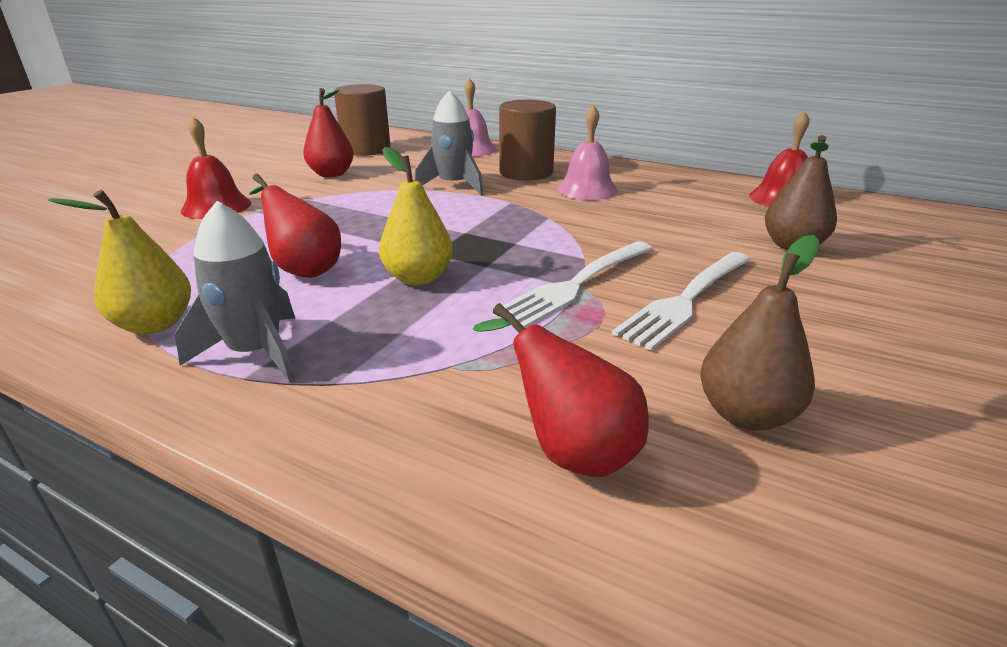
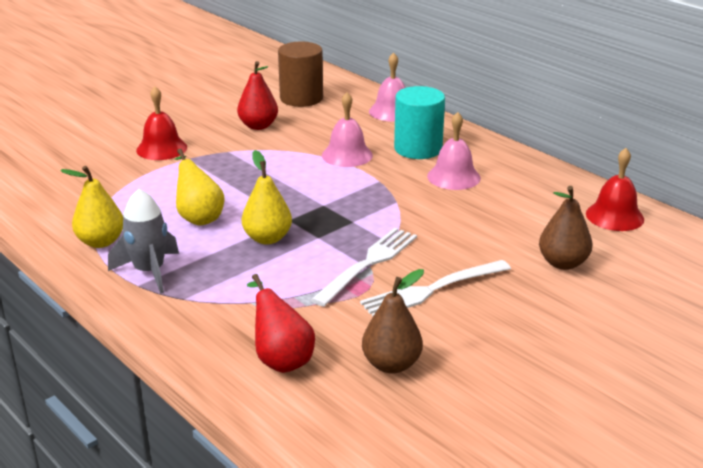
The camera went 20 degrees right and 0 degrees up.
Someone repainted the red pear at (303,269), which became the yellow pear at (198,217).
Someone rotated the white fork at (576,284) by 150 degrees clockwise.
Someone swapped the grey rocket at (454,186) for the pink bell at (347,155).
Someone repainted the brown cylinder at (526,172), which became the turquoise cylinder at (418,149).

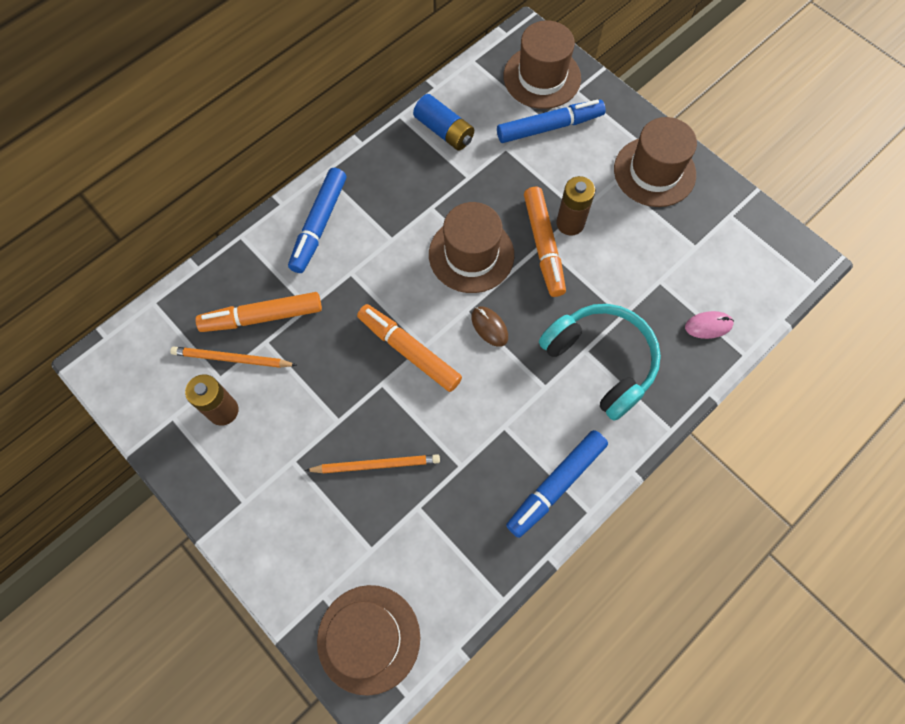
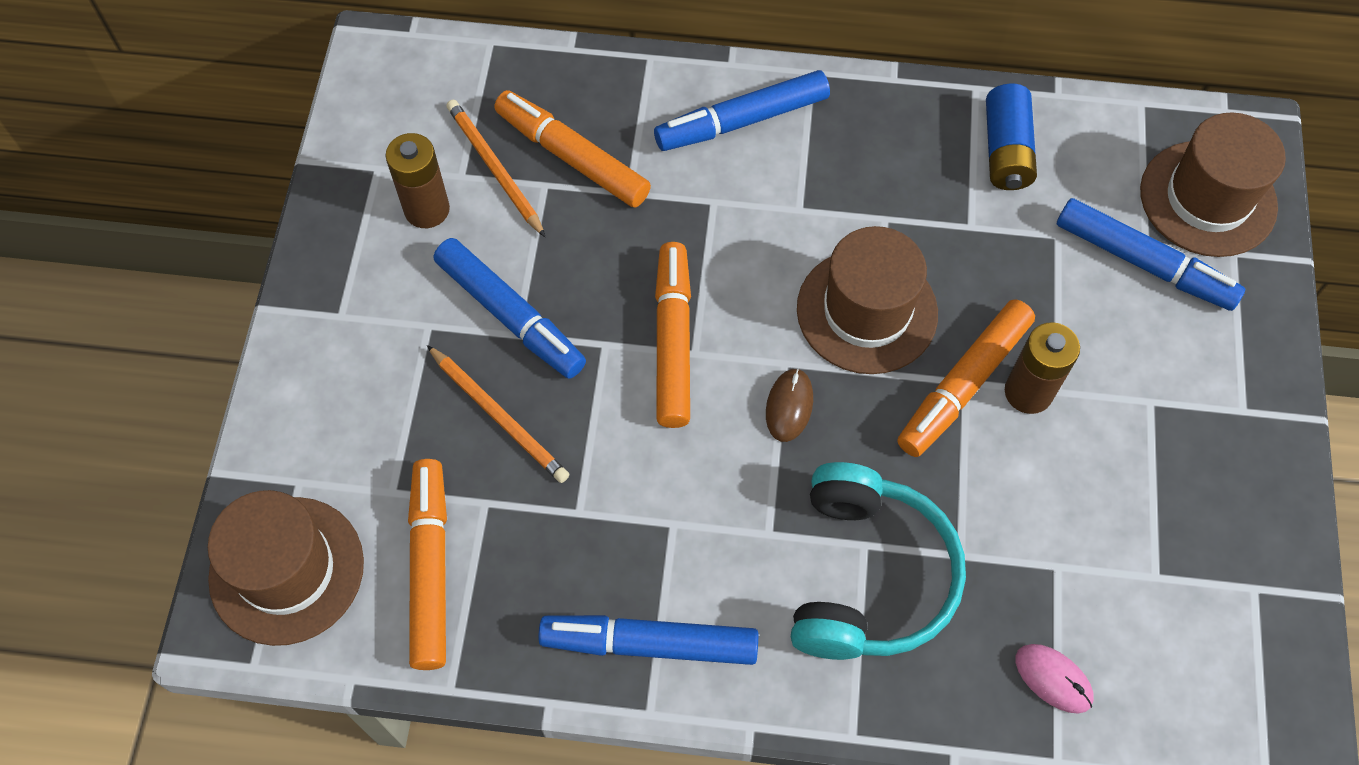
The camera went 50 degrees right and 5 degrees down.
Someone put down the orange marker at (430,568).
Someone put down the blue marker at (511,315).
Someone took away the brown hat at (654,172).

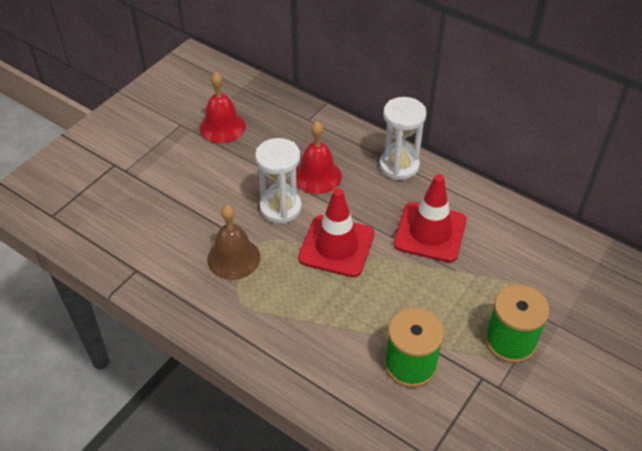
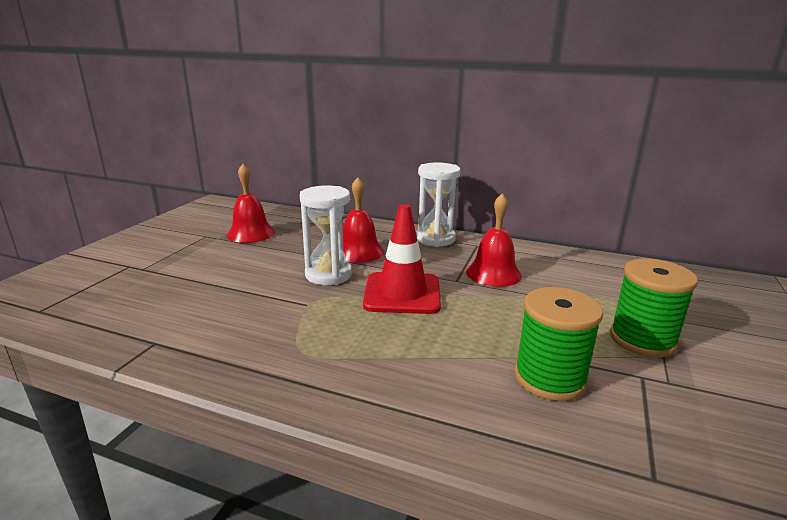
The camera went 15 degrees left and 25 degrees down.
Someone swapped the red traffic cone at (430,232) for the red bell at (493,273).
Someone took away the brown bell at (233,258).

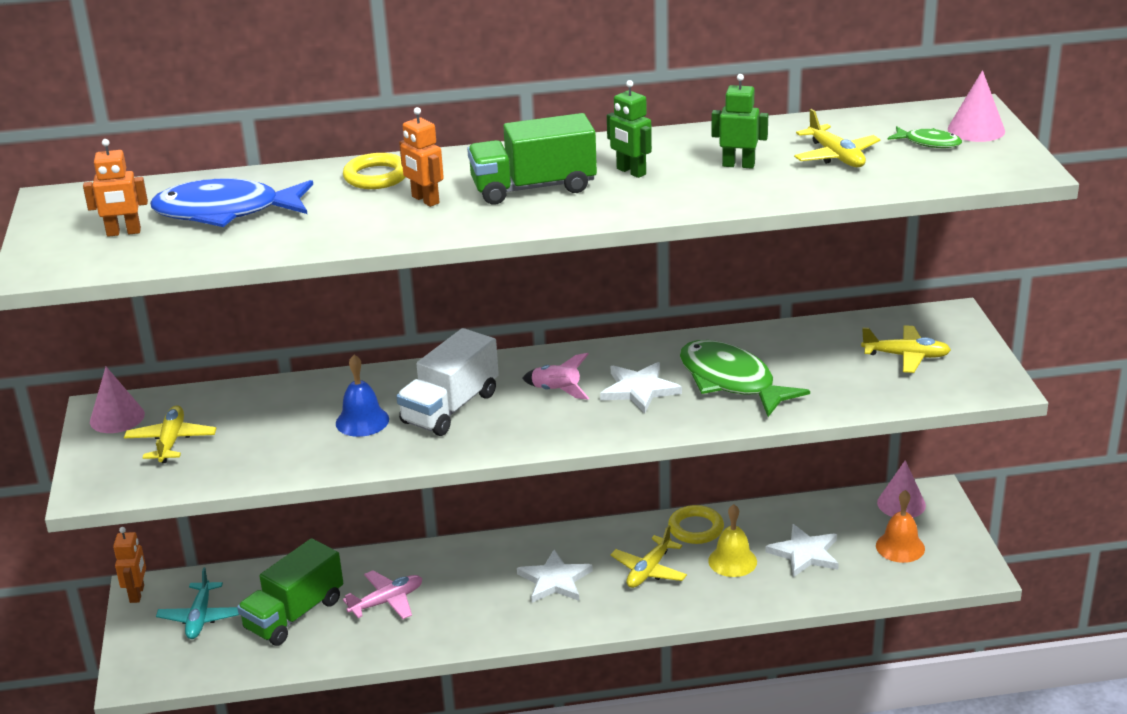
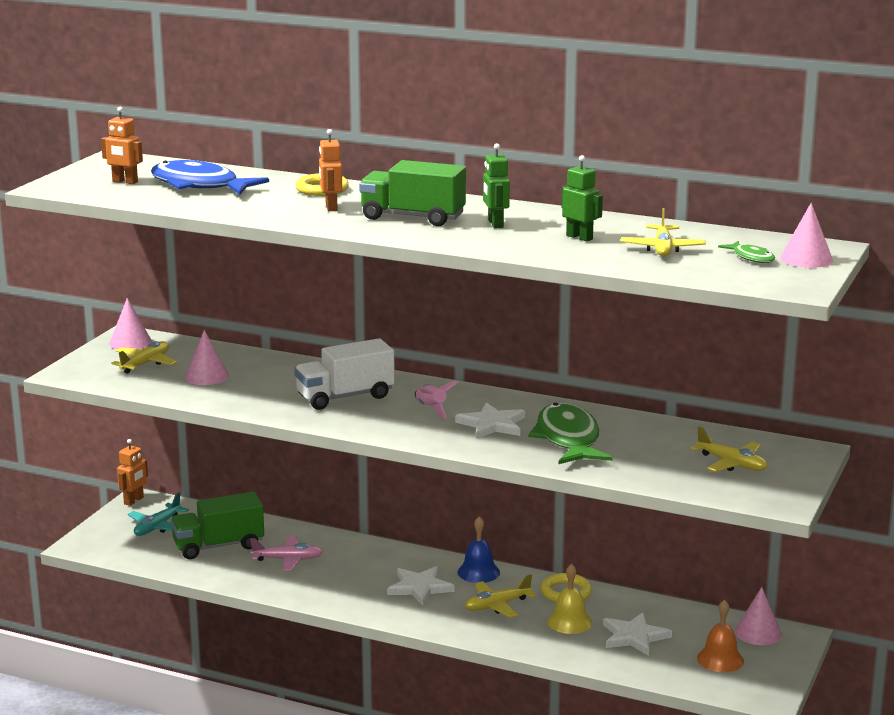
The camera went 30 degrees right and 10 degrees down.
Someone put down the pink cone at (206,376).
Someone carried the blue bell from (362,421) to (478,572).

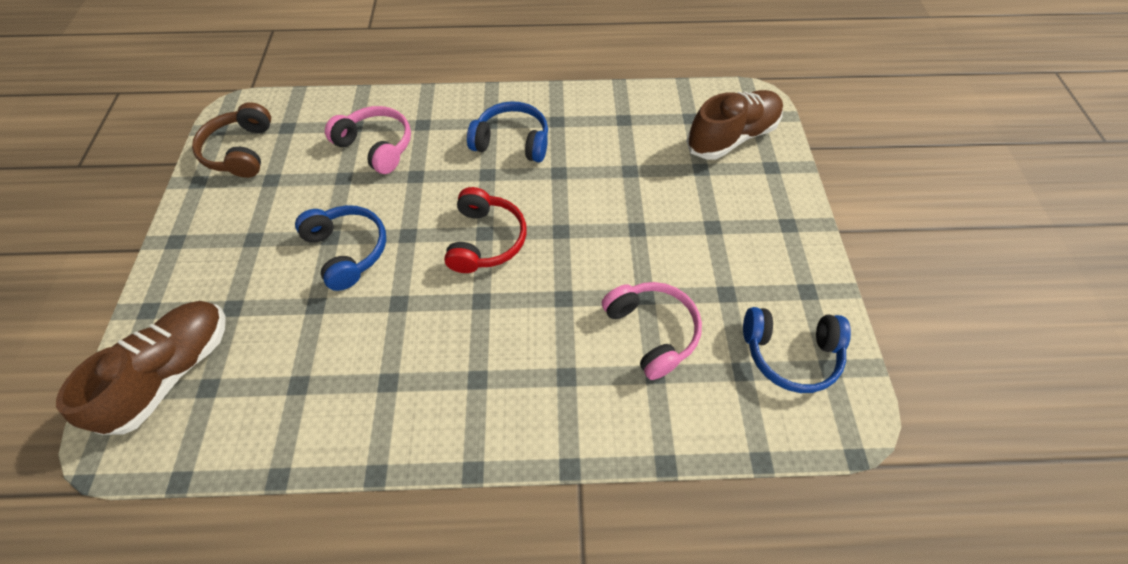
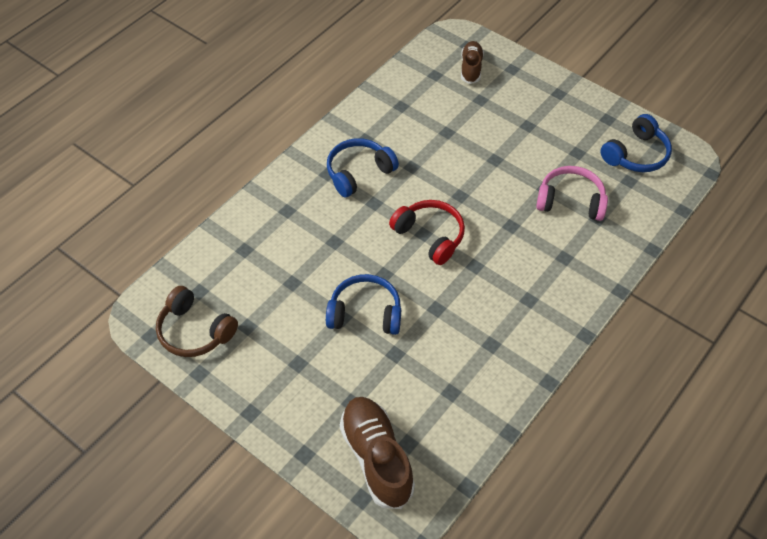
The camera went 50 degrees left and 5 degrees down.
Someone scaled the brown shoe at (731,137) by 0.60.
Someone took away the pink headphones at (377,146).

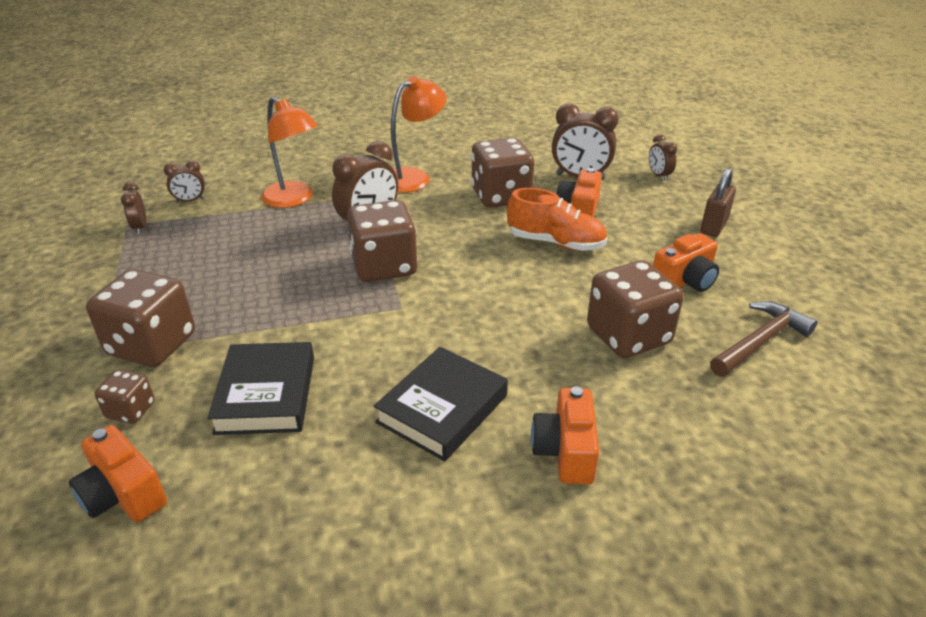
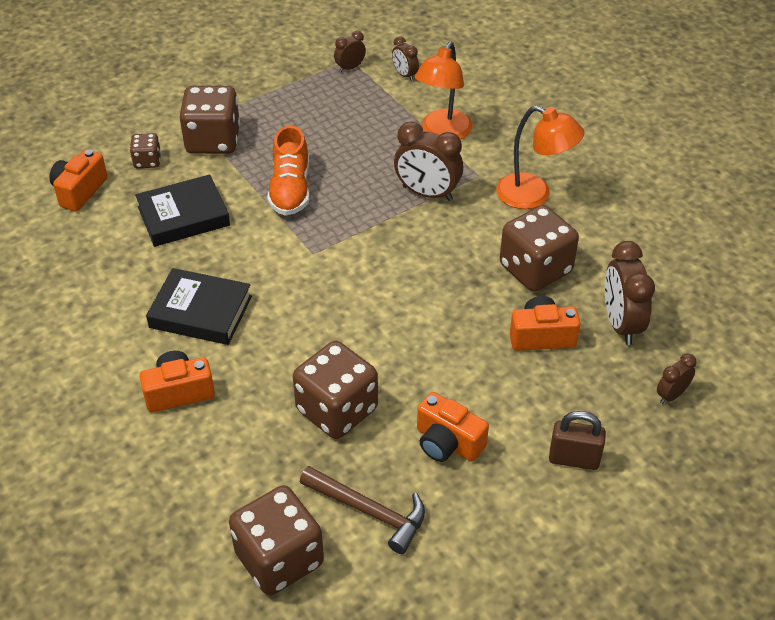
The camera went 70 degrees right and 10 degrees up.
Someone carried the brown dice from (384,266) to (279,559).
Someone carried the orange shoe from (555,243) to (290,190).

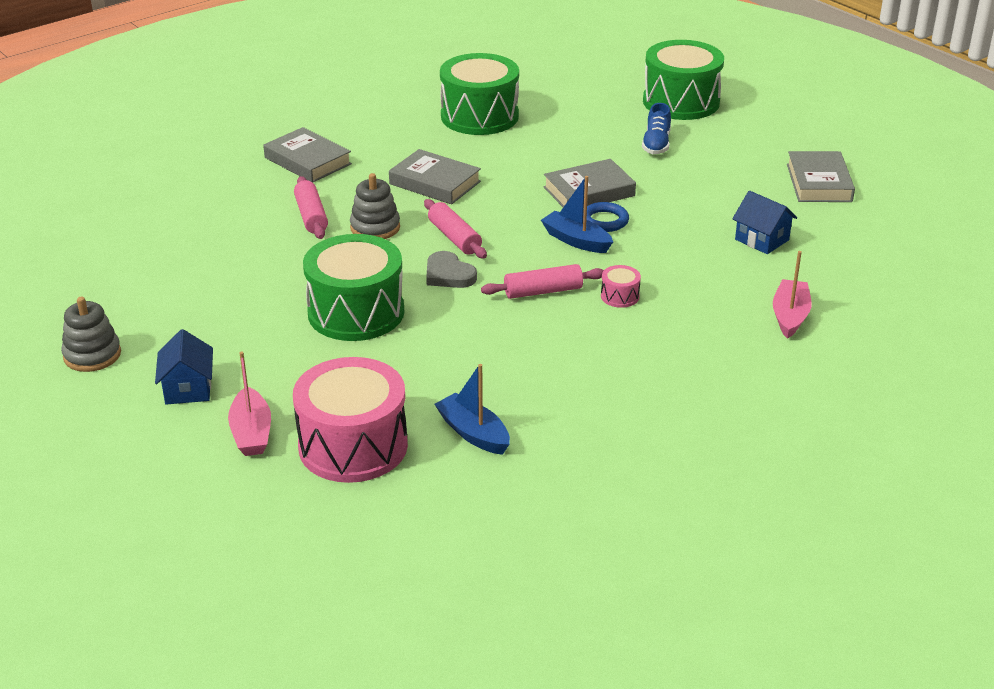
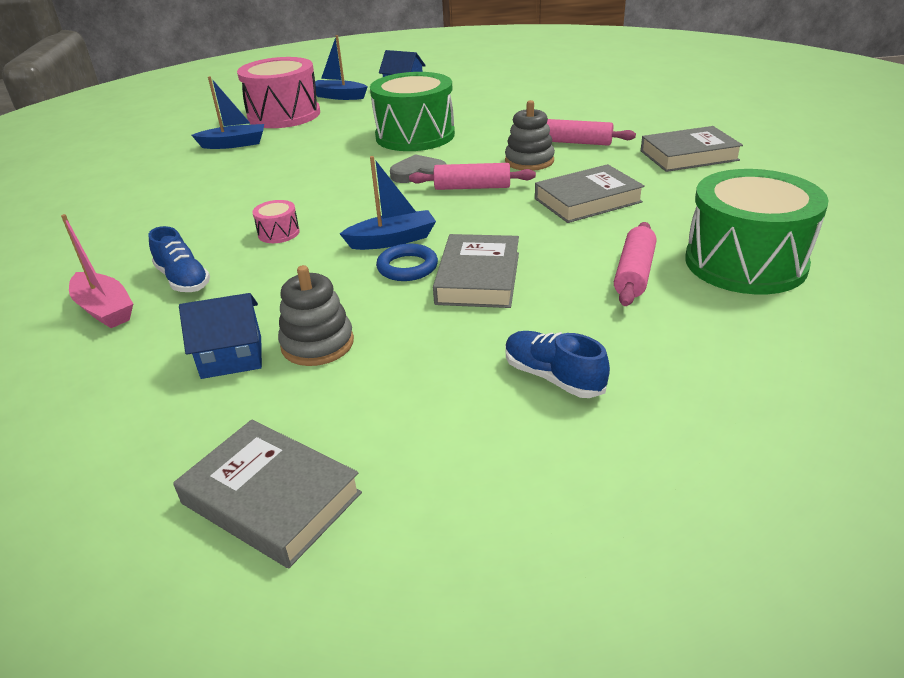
The camera went 125 degrees right and 0 degrees up.
Someone put down the blue shoe at (183,280).
Someone carried the grey stacking toy from (92,355) to (317,344).
Someone repainted the pink boat at (251,433), which became the blue boat at (339,96).
Someone carried the pink rolling pin from (543,291) to (634,274).
Someone took away the green drum at (681,102).

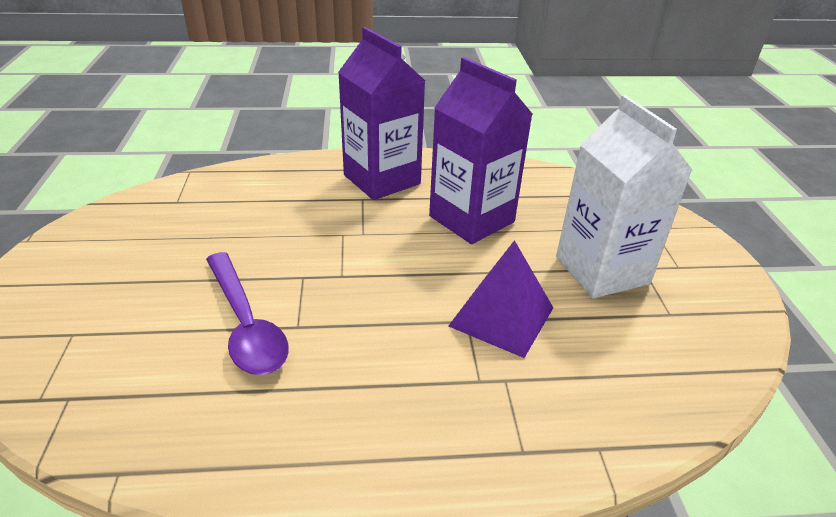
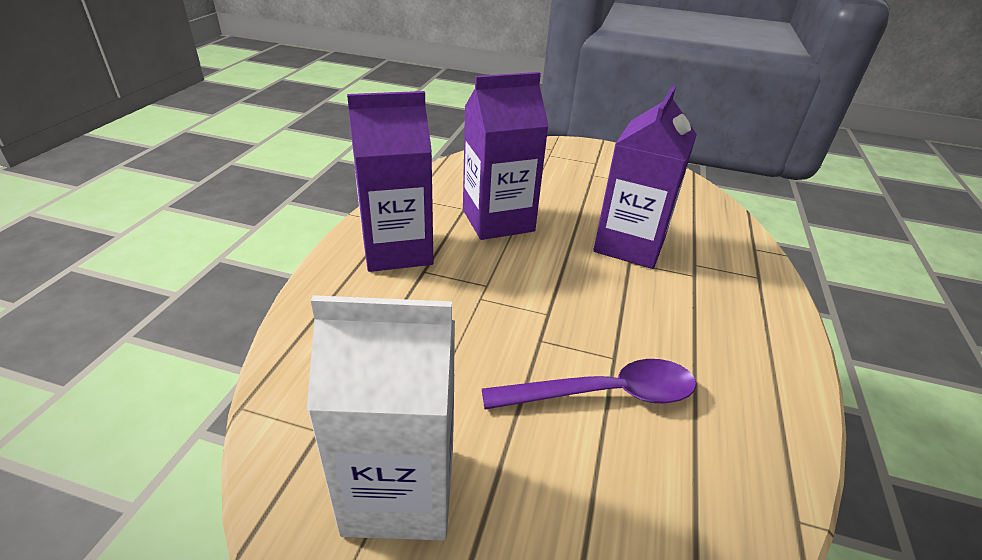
The camera went 70 degrees left and 0 degrees up.
Someone carried the white carton from (602,270) to (400,490).
Someone swapped the purple pyramid at (501,316) for the purple carton at (629,245).

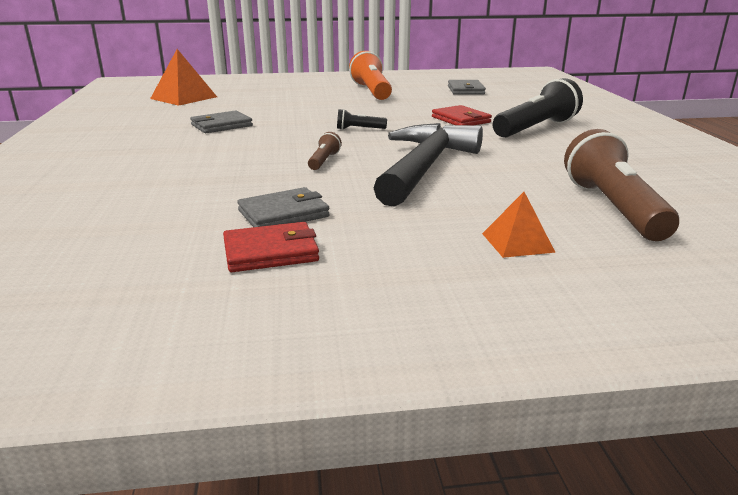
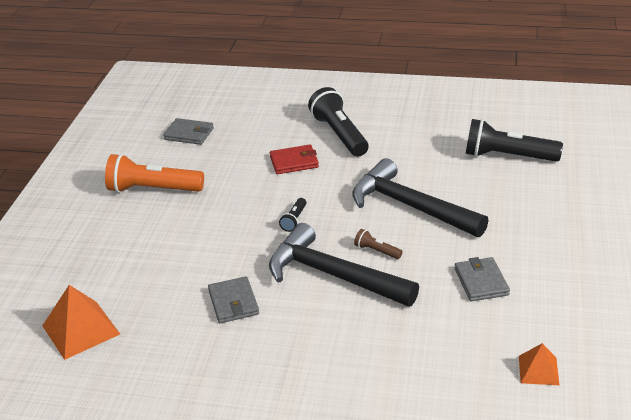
The camera went 70 degrees left and 10 degrees up.
Someone put down the black hammer at (332,275).
Someone repainted the brown flashlight at (613,208), which became the black flashlight at (507,156).
Someone carried the orange pyramid from (517,242) to (538,370).
Someone took away the red wallet at (270,252).

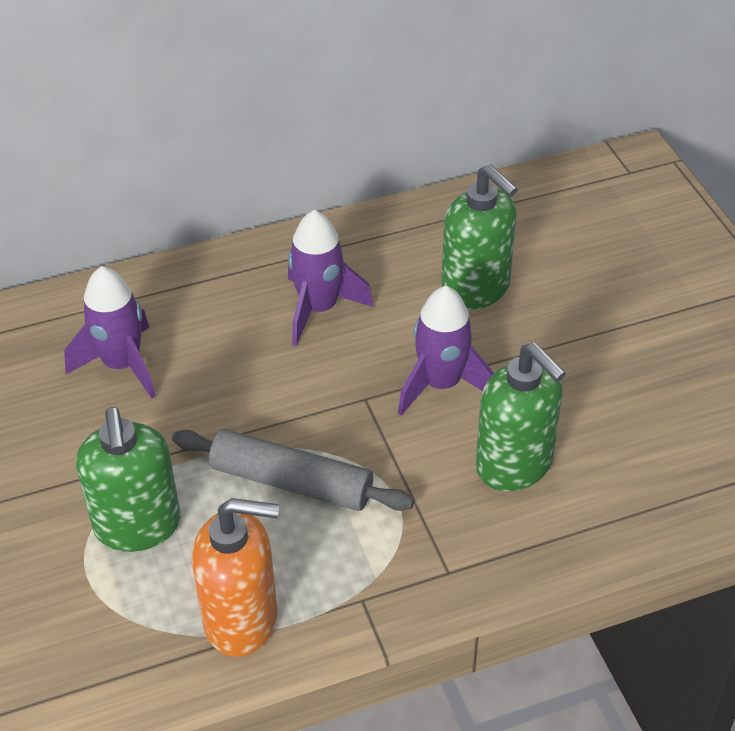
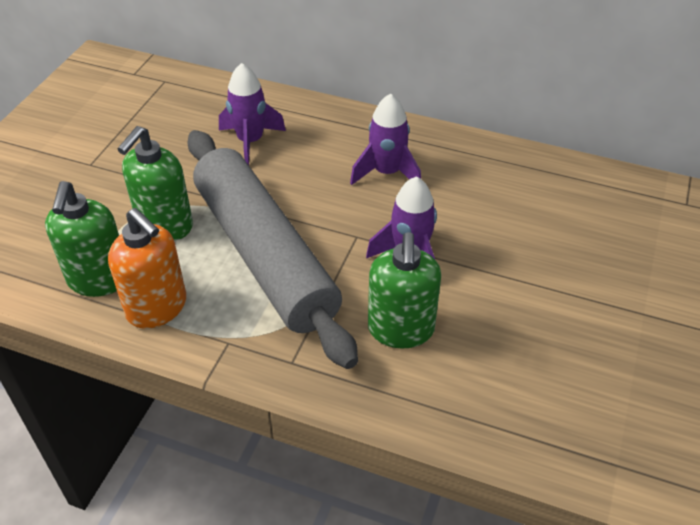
The camera went 40 degrees right and 0 degrees up.
Someone carried the green soap dispenser from (476,289) to (99,280).
Someone scaled the grey rolling pin at (291,482) by 1.91.

